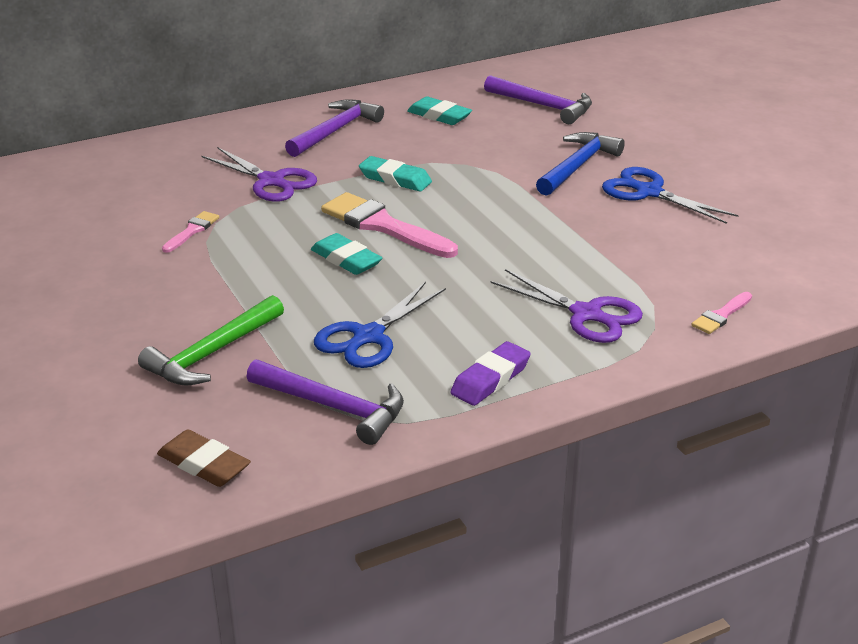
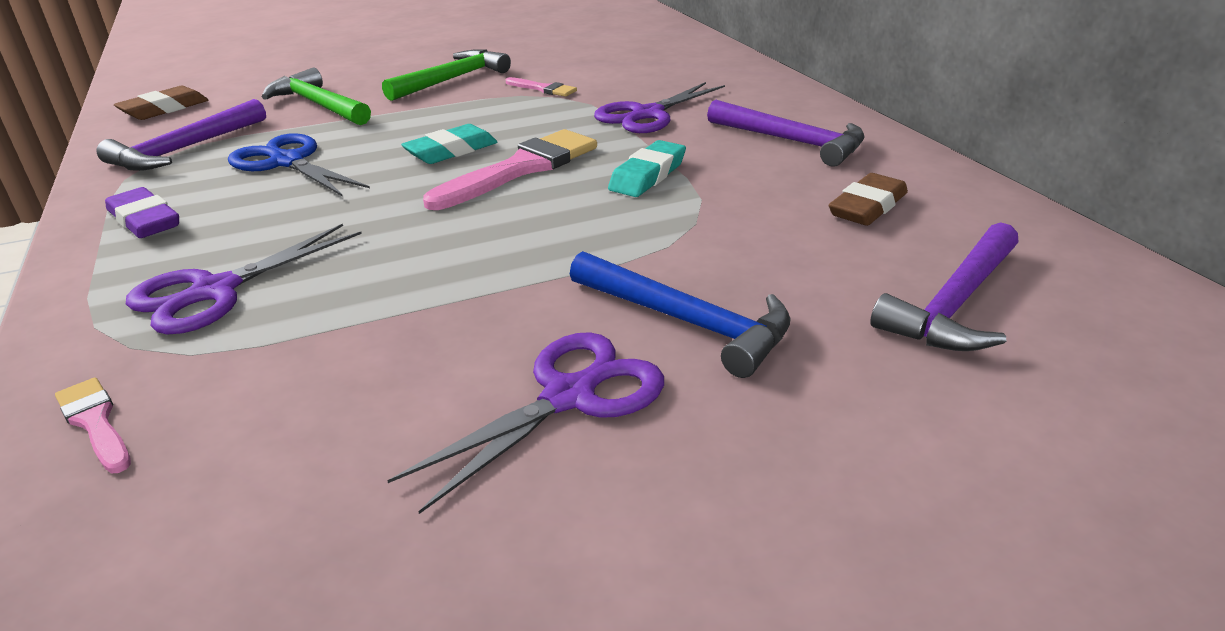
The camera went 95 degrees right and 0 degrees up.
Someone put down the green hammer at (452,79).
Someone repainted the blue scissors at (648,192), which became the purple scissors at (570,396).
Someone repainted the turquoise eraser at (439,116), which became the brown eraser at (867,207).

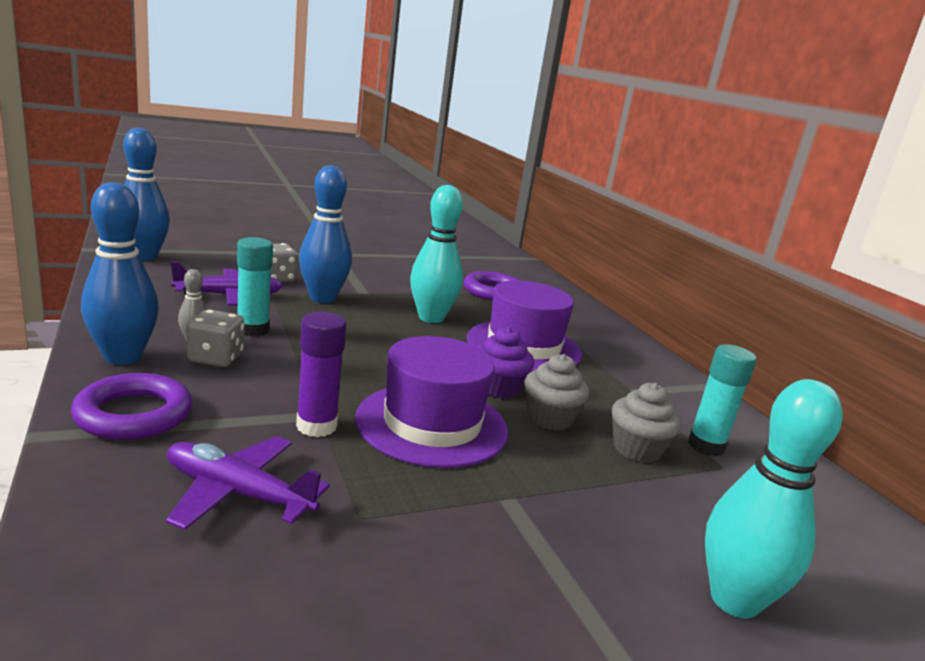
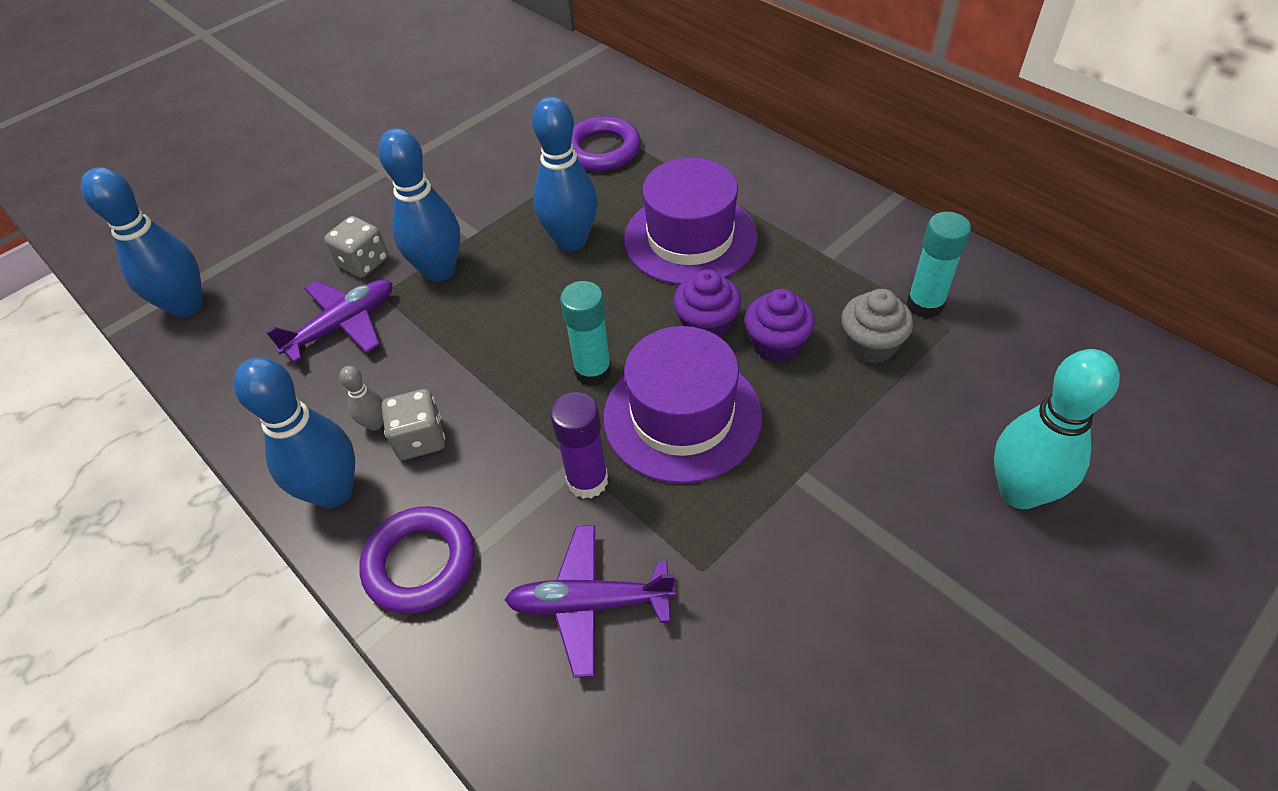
The camera went 15 degrees left and 30 degrees up.
Someone repainted the turquoise bowling pin at (431,318), which became the blue bowling pin at (571,241).
Someone carried the turquoise glue stick from (253,330) to (593,371).
Someone repainted the grey cupcake at (549,418), which became the purple cupcake at (776,345).

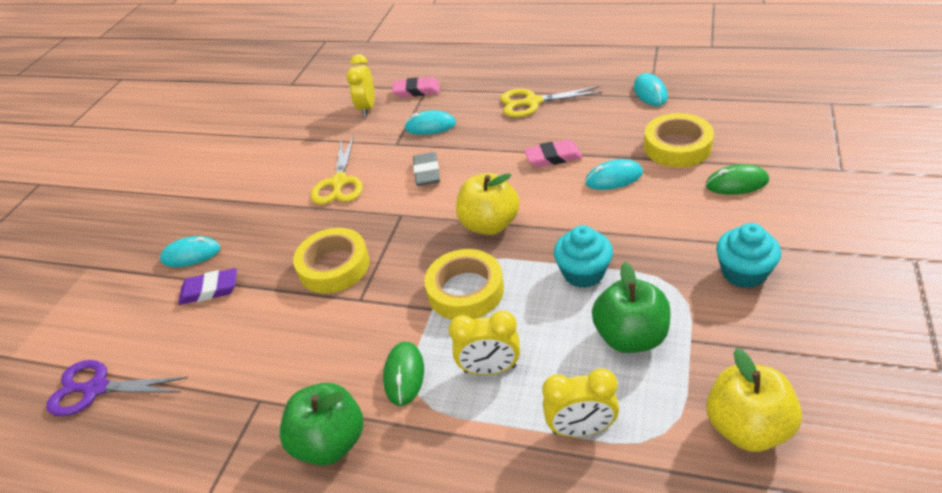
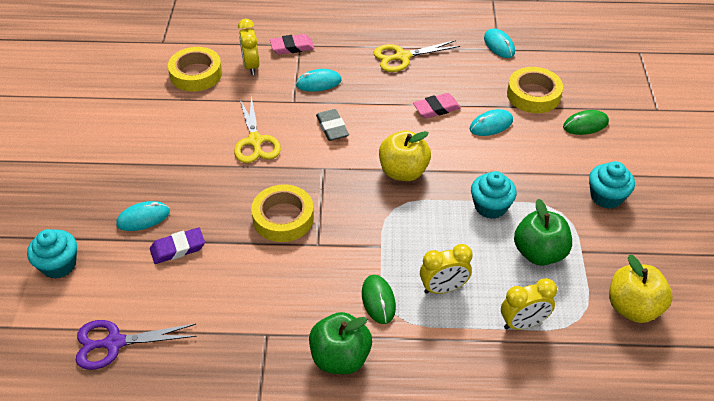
The camera went 20 degrees left and 5 degrees up.
Someone put down the turquoise cupcake at (59,265).
Someone carried the yellow tape from (465,290) to (196,74).

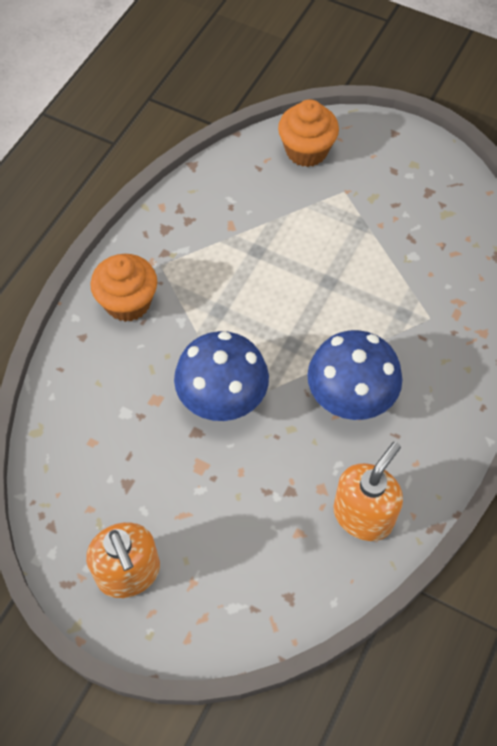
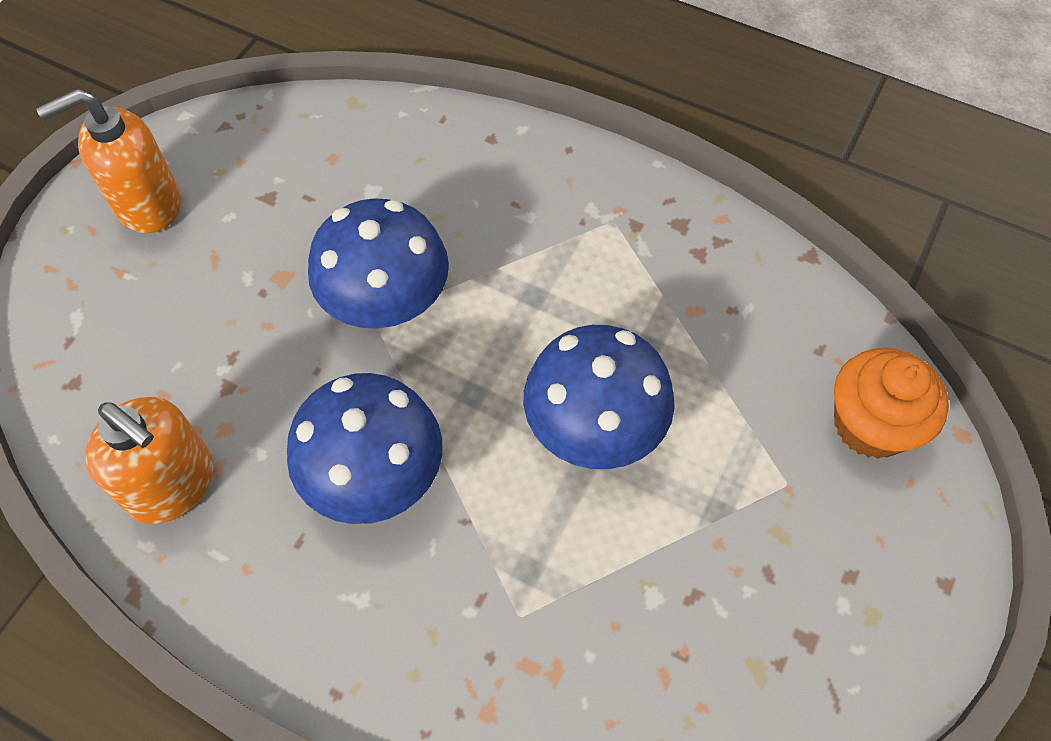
The camera went 90 degrees right and 0 degrees up.
Someone put down the blue mushroom at (594,427).
Someone took away the orange cupcake at (128,302).

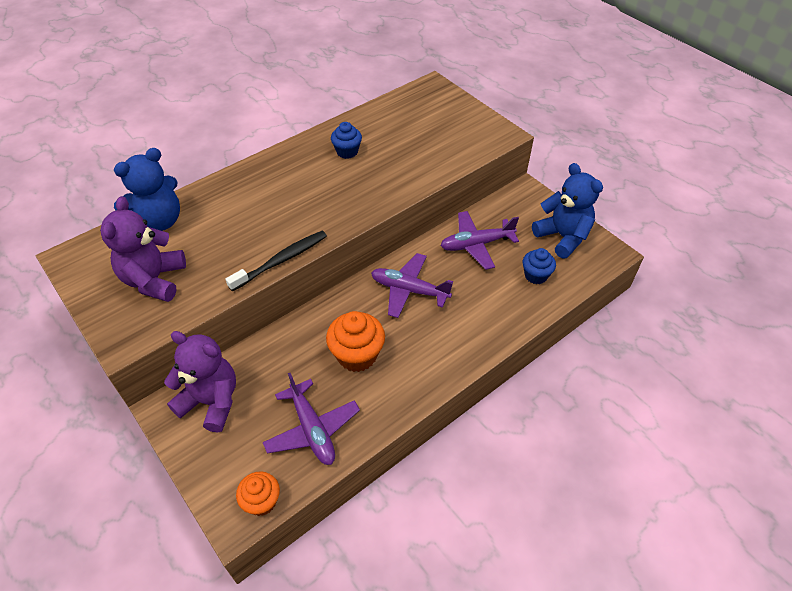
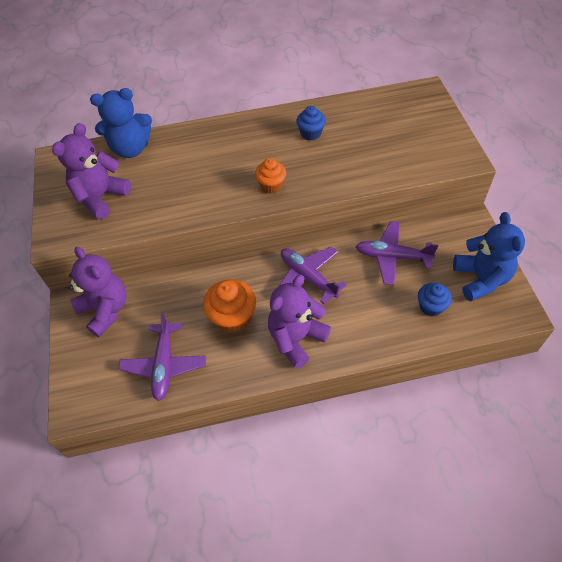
The camera went 30 degrees right and 5 degrees up.
Someone carried the orange cupcake from (262,501) to (271,185).
Someone put down the purple teddy bear at (296,338).
Someone took away the black toothbrush at (281,260).

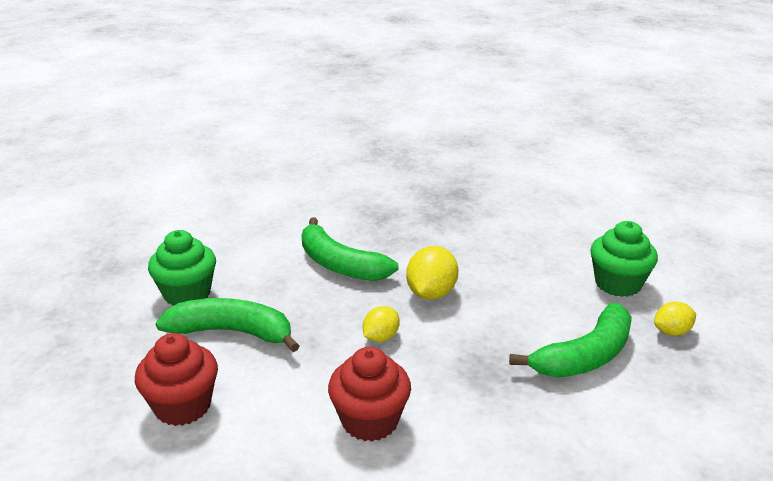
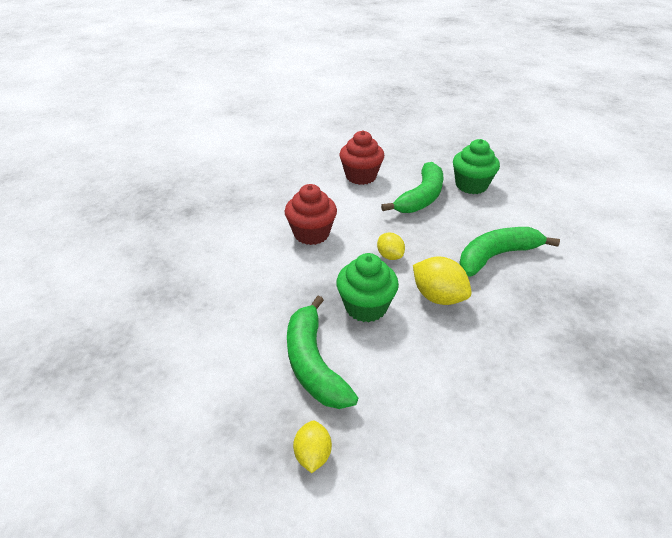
The camera went 110 degrees right and 10 degrees up.
Someone carried the green cupcake from (618,284) to (366,307).

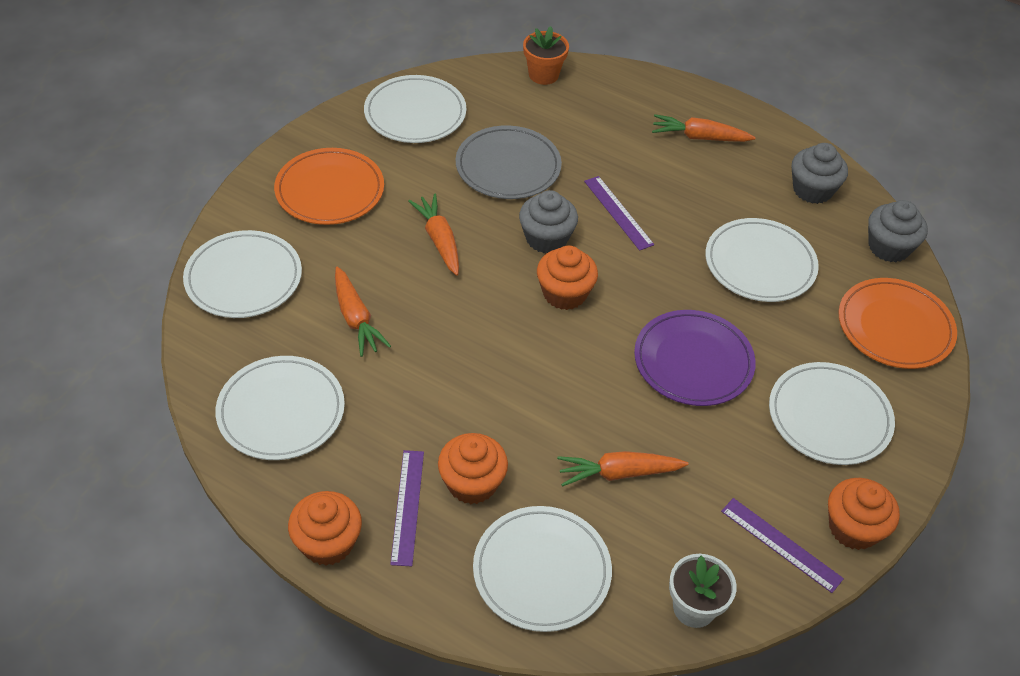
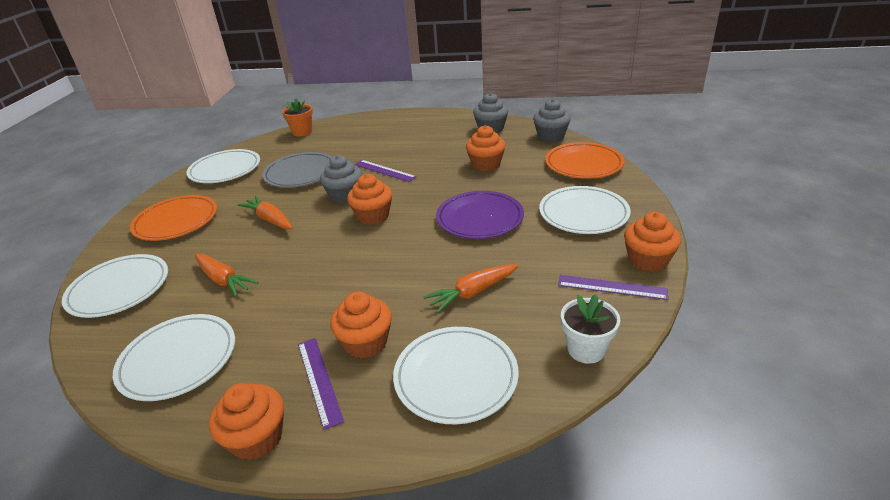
The camera went 20 degrees left and 15 degrees down.
Someone swapped the white plate at (760,264) for the orange cupcake at (486,164).
Someone took away the orange carrot at (699,137).

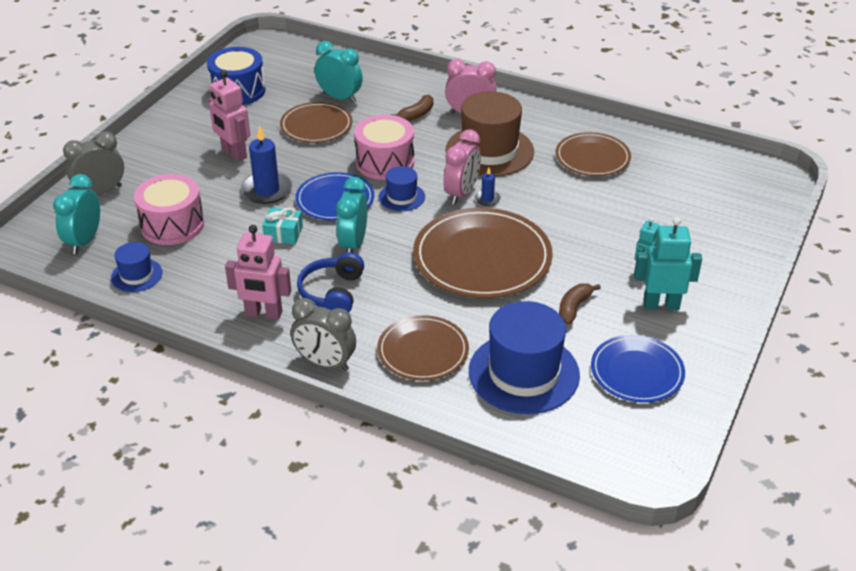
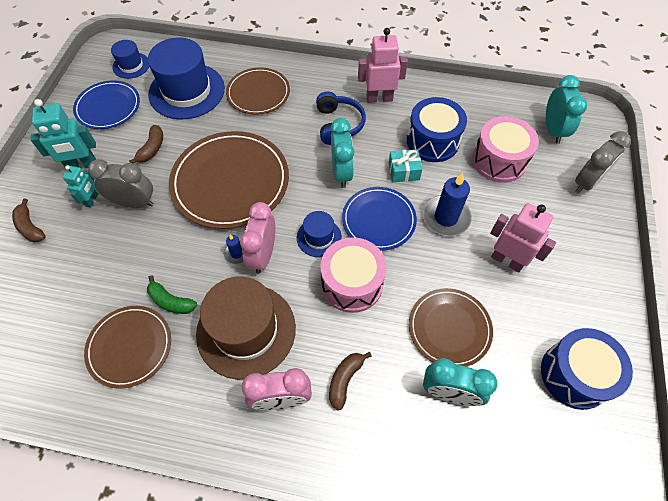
The camera went 165 degrees right and 20 degrees up.
Someone put down the brown banana at (30,227).
Someone carried the grey clock from (325,363) to (134,203).
Someone carried the blue hat from (136,275) to (131,65).
Someone put down the green banana at (171,301).
Someone put down the blue drum at (432,141).

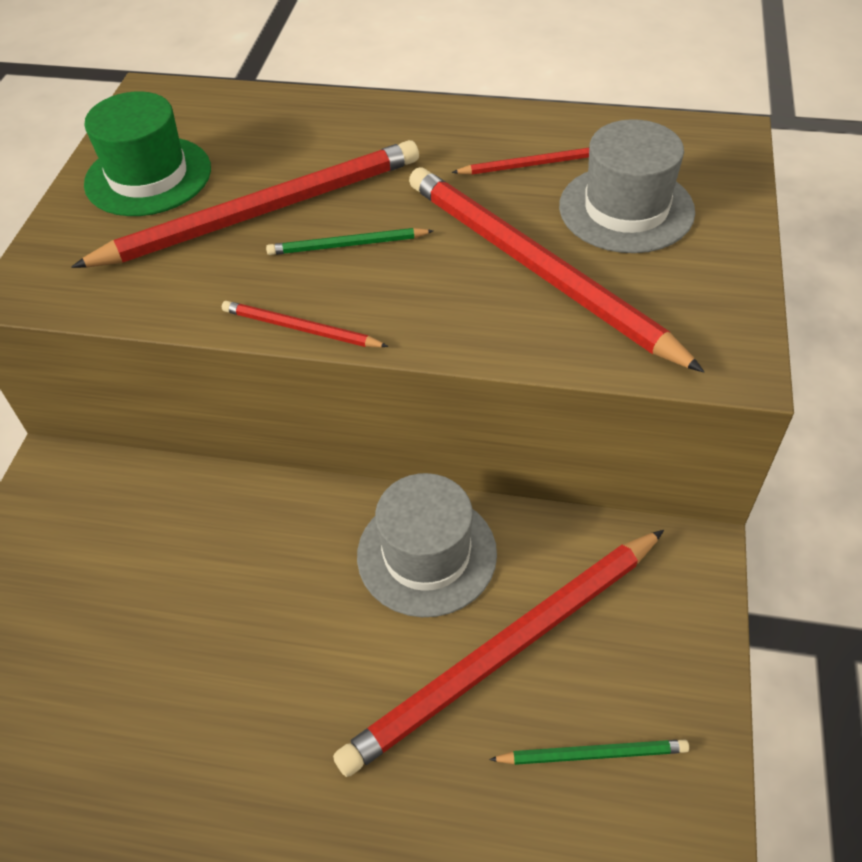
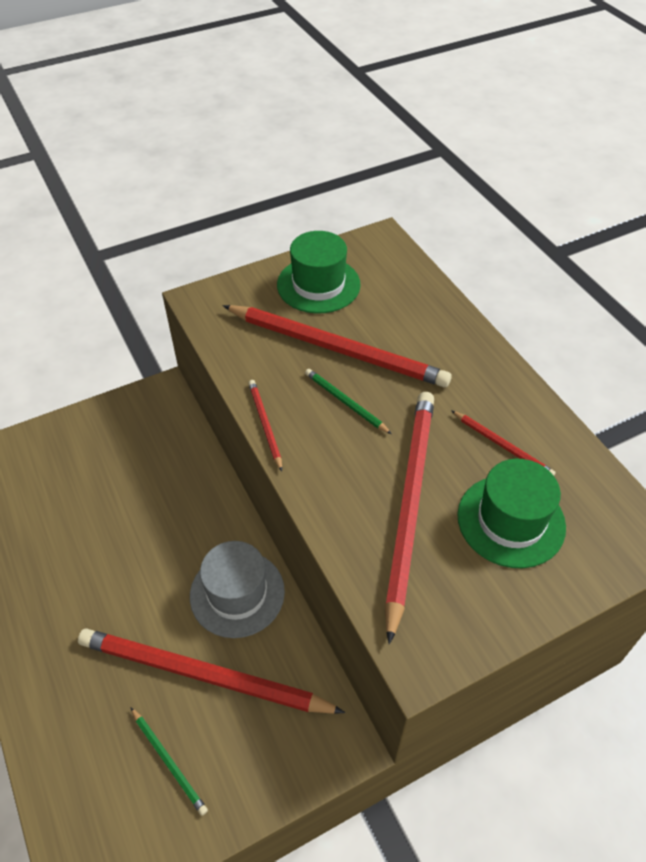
The camera went 50 degrees right and 0 degrees up.
Someone repainted the grey hat at (626,209), which became the green hat at (511,521).

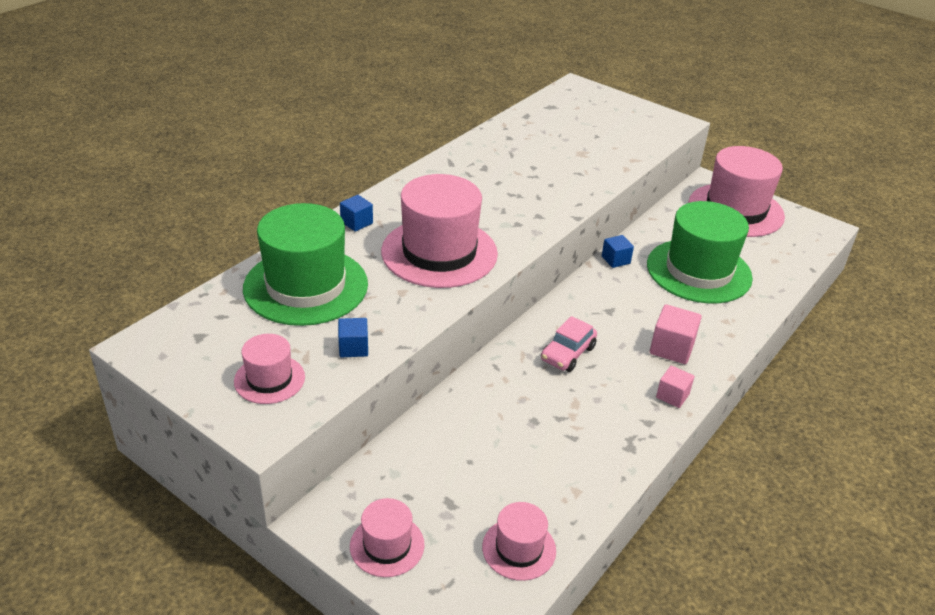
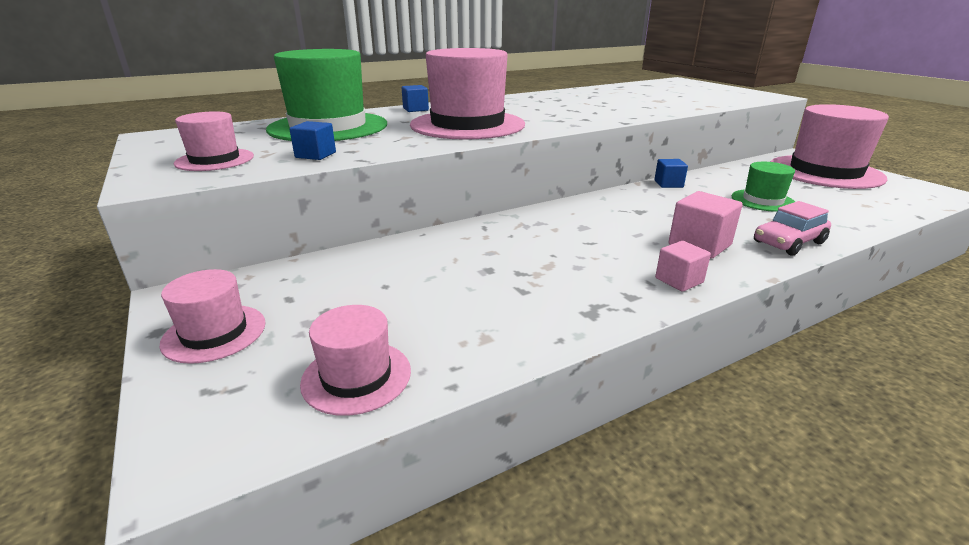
The camera went 25 degrees right and 10 degrees down.
Someone scaled the green hat at (698,271) by 0.50.
Someone carried the pink car from (567,353) to (788,242).

